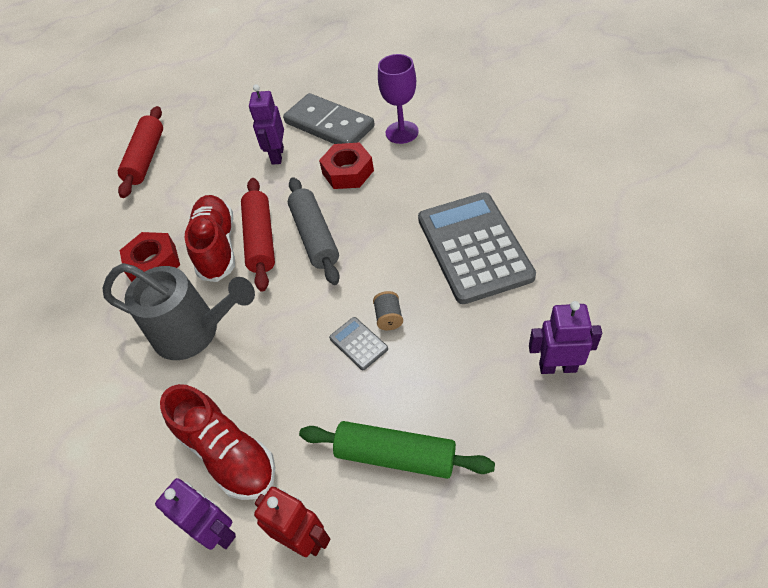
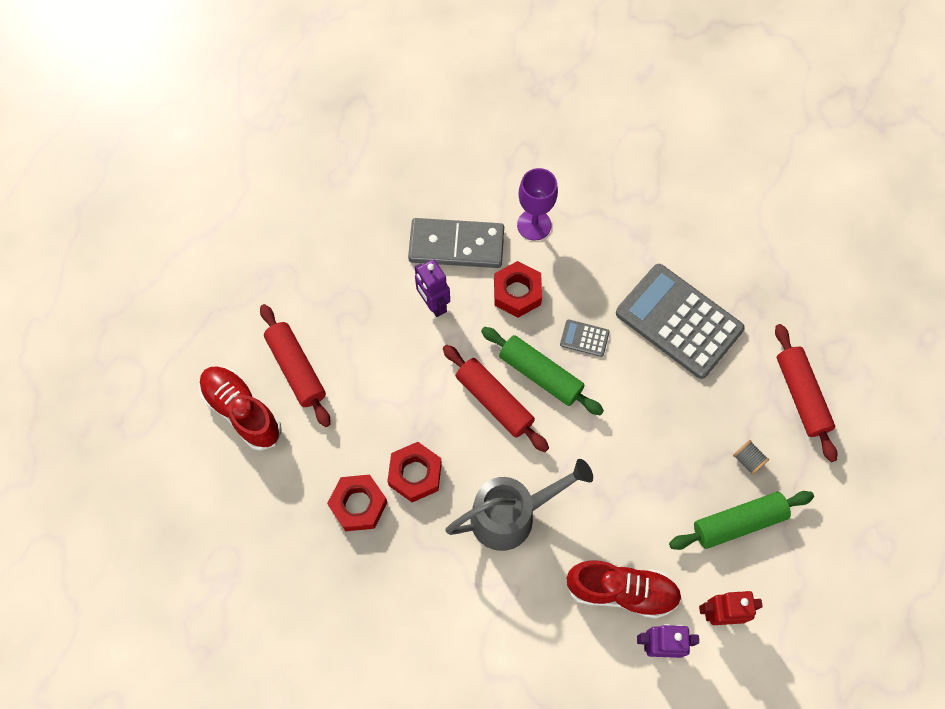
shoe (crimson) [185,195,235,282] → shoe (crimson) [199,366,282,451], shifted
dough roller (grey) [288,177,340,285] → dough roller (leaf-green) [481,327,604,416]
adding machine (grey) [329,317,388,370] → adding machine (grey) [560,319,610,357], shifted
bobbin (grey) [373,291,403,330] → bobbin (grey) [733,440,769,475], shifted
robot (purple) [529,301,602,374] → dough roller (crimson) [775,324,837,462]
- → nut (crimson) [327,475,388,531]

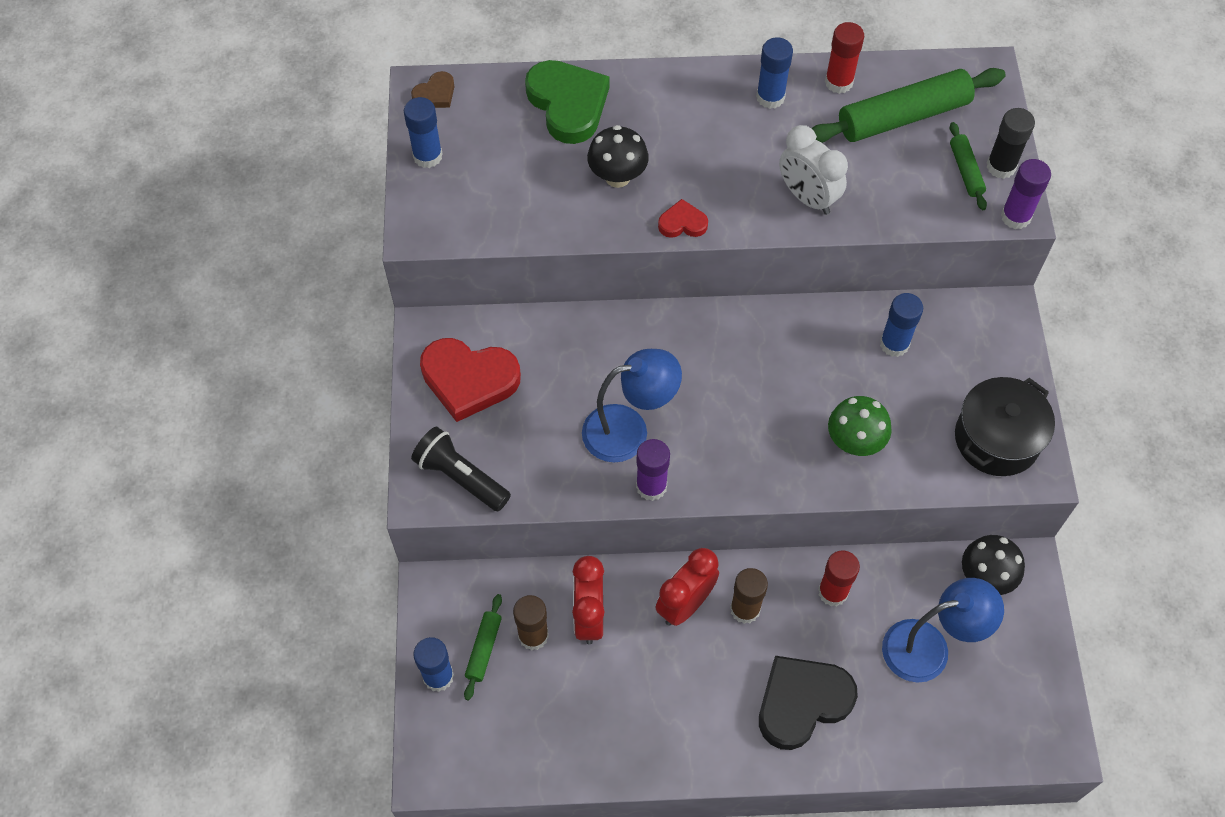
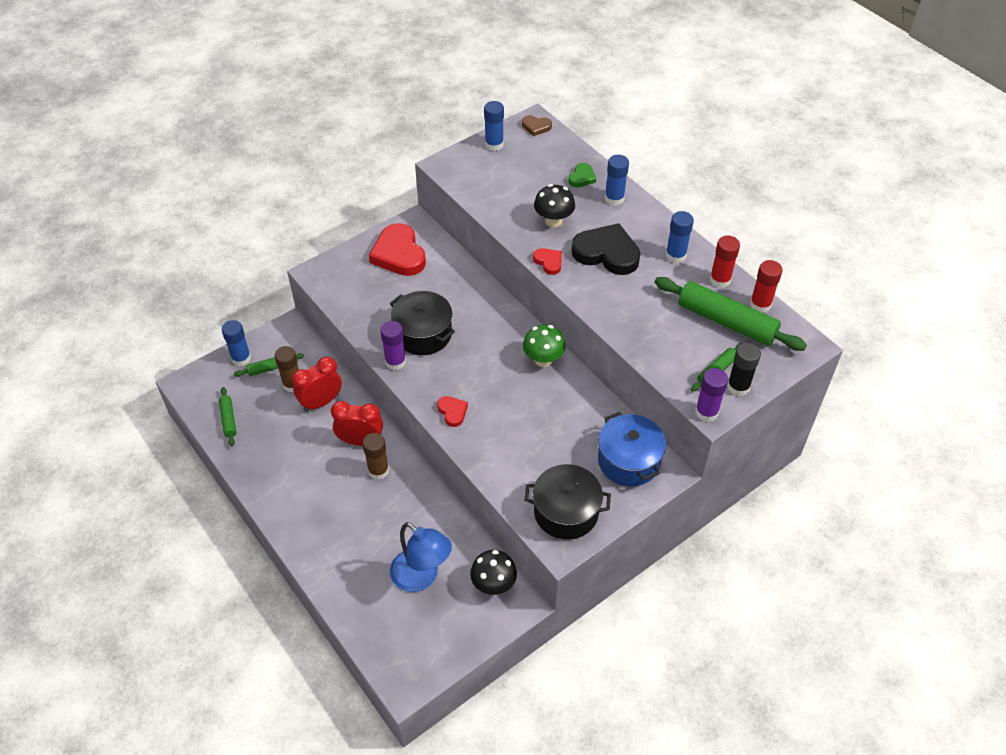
flashlight (black) [411,427,511,511] → -
heart shape (leaf-green) [525,60,609,144] → heart shape (leaf-green) [568,163,596,187], x0.49
lamp (cobalt) [582,349,682,463] → cooking pot (black) [390,291,455,355]
heart shape (black) [759,656,858,750] → heart shape (black) [571,223,640,275], shifted
clock (pure white) [779,125,848,215] → -
glue (crimson) [818,550,860,606] → glue (crimson) [750,260,783,313], shifted
fungus (leaf-green) [828,396,892,456] → fungus (leaf-green) [523,325,566,367], shifted
glue (cobalt) [880,293,923,357] → glue (cobalt) [605,155,629,206], shifted
- → dough roller (leaf-green) [219,387,237,446]
- → heart shape (crimson) [437,396,468,427]
- → cooking pot (cobalt) [598,412,666,486]

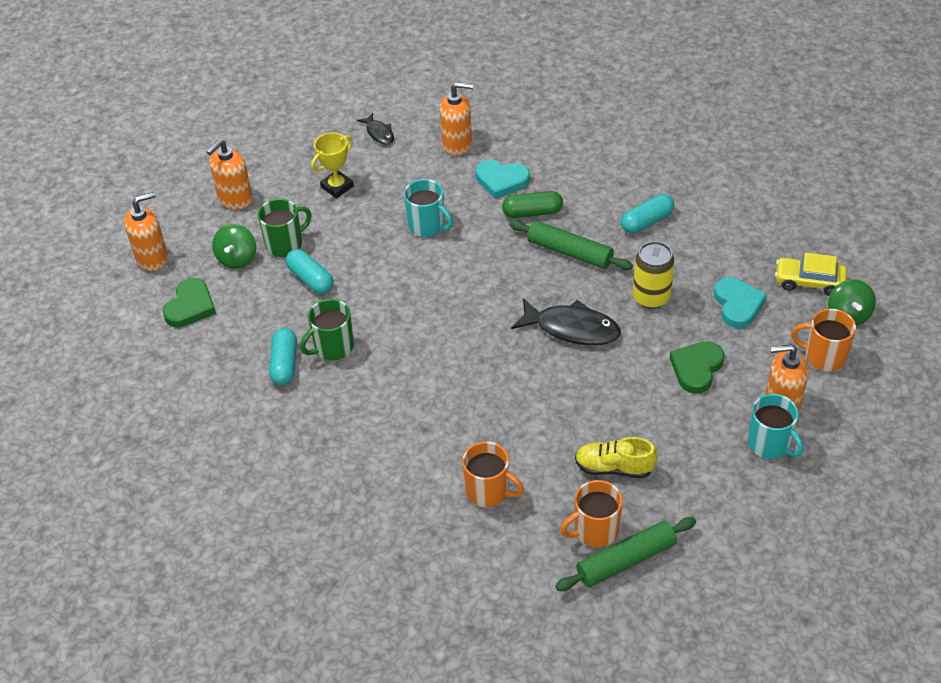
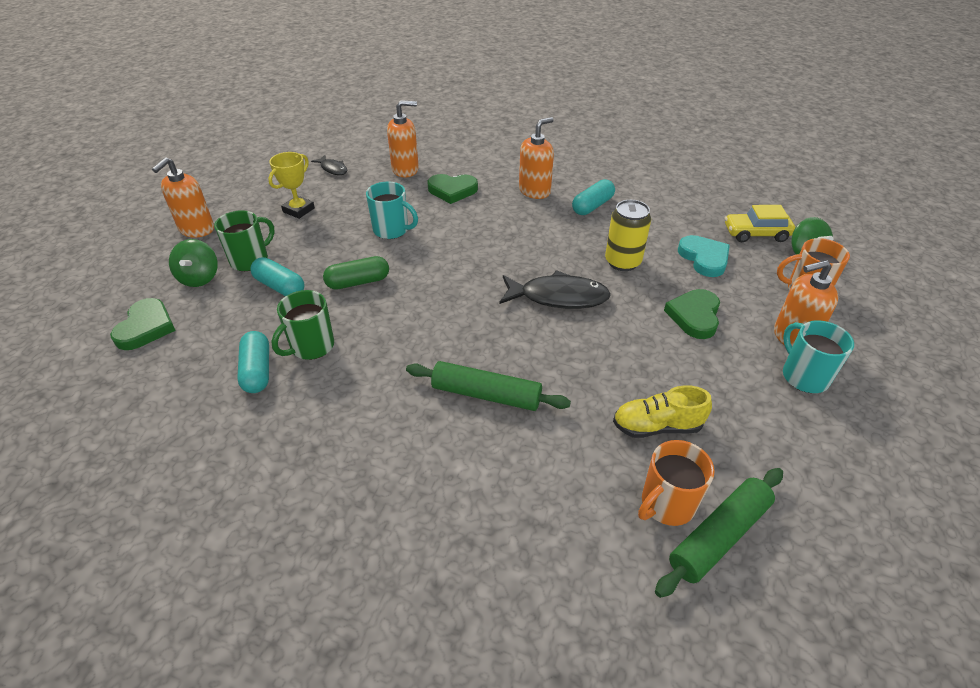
soap pump (bright orange) [124,192,168,271] → soap pump (bright orange) [519,117,554,199], shifted
coffee mug (bright orange) [462,441,524,507] → -
heart shape (teal) [475,160,530,199] → heart shape (leaf-green) [427,174,478,204]
pill (leaf-green) [502,191,563,218] → pill (leaf-green) [323,256,389,290], shifted
dough roller (leaf-green) [509,220,633,270] → dough roller (leaf-green) [406,361,571,411], shifted
coffee mug (teal) [748,394,804,459] → coffee mug (teal) [783,320,854,393], 150 degrees counterclockwise

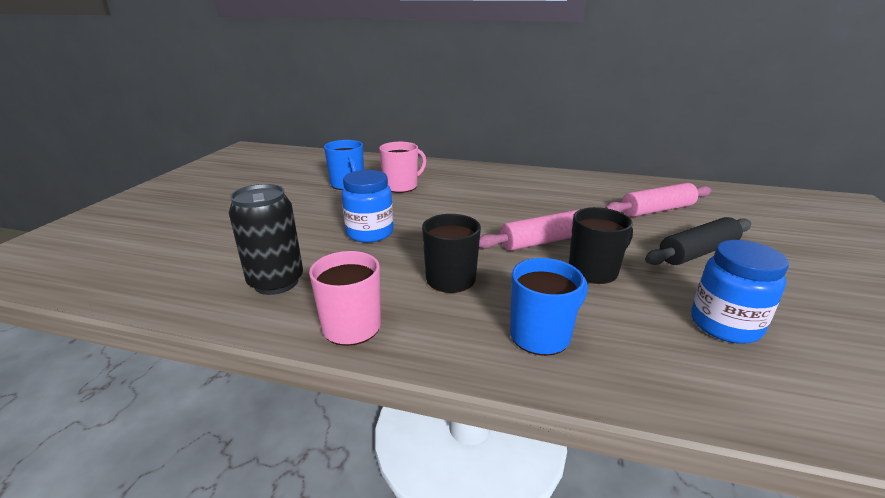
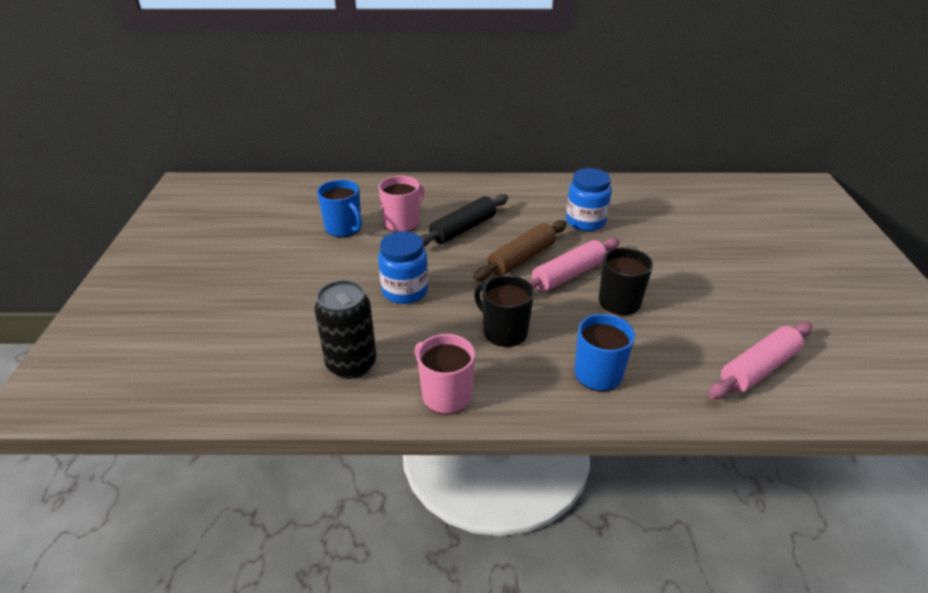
dough roller (rose-pink) [605,183,712,217] → dough roller (rose-pink) [708,322,812,399], shifted
dough roller (black) [645,217,751,265] → dough roller (black) [420,194,508,247], shifted
jar (cobalt) [691,240,789,343] → jar (cobalt) [566,168,611,231], shifted
- → dough roller (brown) [473,220,567,281]

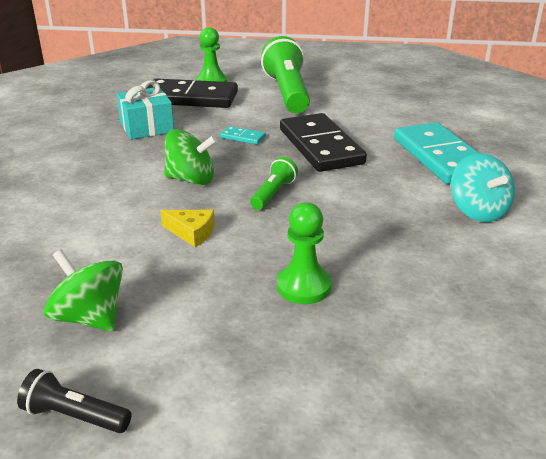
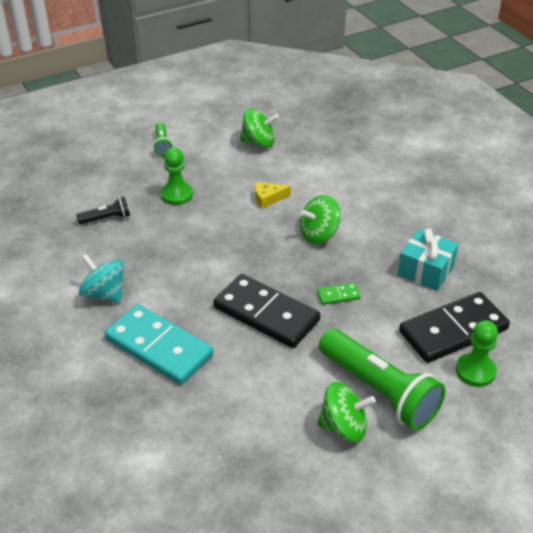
flashlight (black) [17,369,132,433] → flashlight (black) [76,197,130,224], shifted
domino (teal) [220,126,266,145] → domino (leaf-green) [317,283,360,305]
flashlight (leaf-green) [250,157,298,210] → flashlight (leaf-green) [153,123,173,156], shifted
- → toy top (leaf-green) [317,382,376,442]

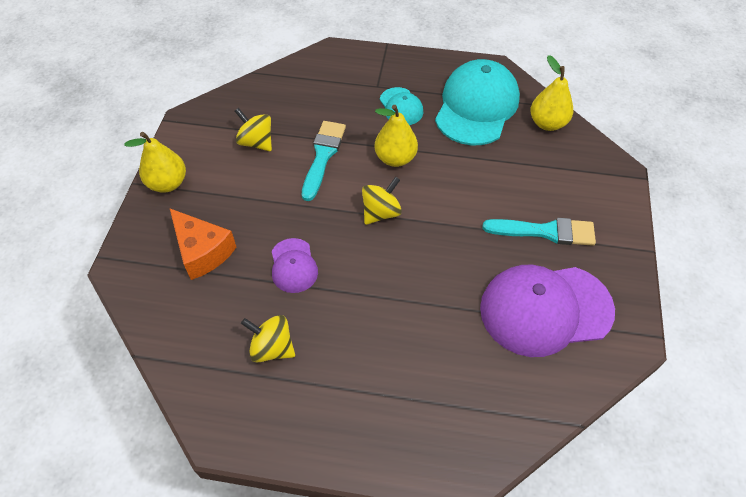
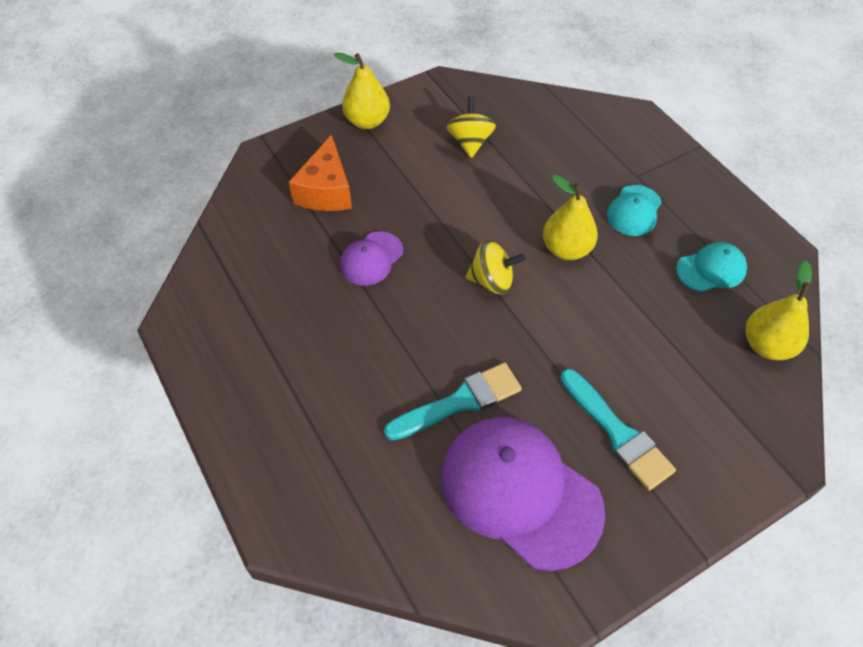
toy top (golden) [241,315,295,362] → -
paintbrush (teal) [302,121,346,201] → paintbrush (teal) [384,363,522,440], shifted
peaked cap (teal) [435,59,520,145] → peaked cap (teal) [676,242,747,292], x0.50

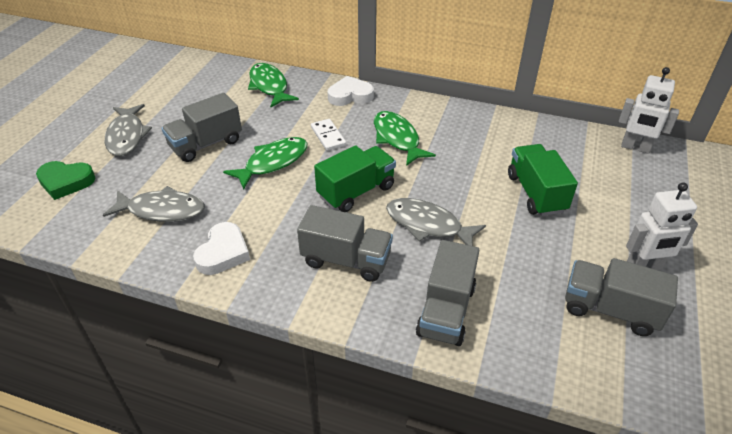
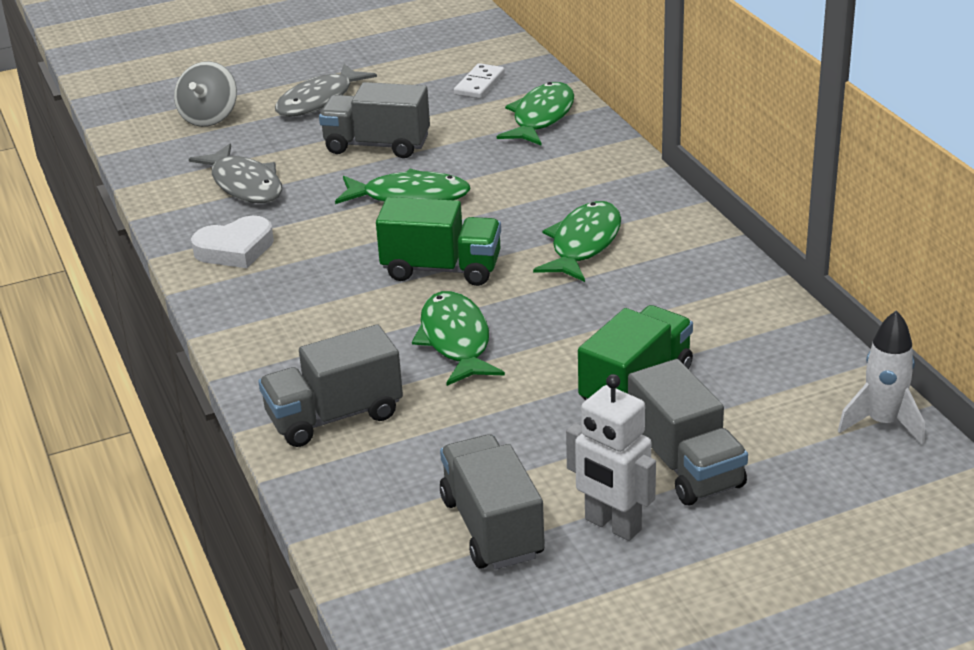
heart shape (leaf-green) [36,161,95,200] → toy top (grey) [174,61,237,127]
toy truck (grey) [297,205,393,282] → toy truck (grey) [628,359,748,505], shifted
domino (pure white) [311,119,346,151] → domino (pure white) [454,63,505,99], shifted
heart shape (pure white) [328,76,374,106] → -
toy fish (grey) [386,198,486,246] → toy fish (leaf-green) [412,291,505,386]
robot (pure white) [619,67,679,154] → rocket (pure white) [838,310,925,445]

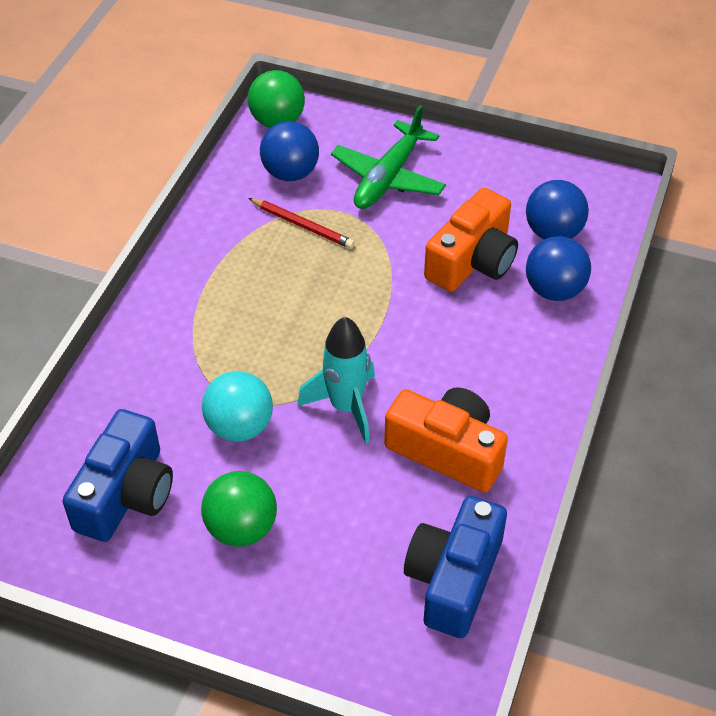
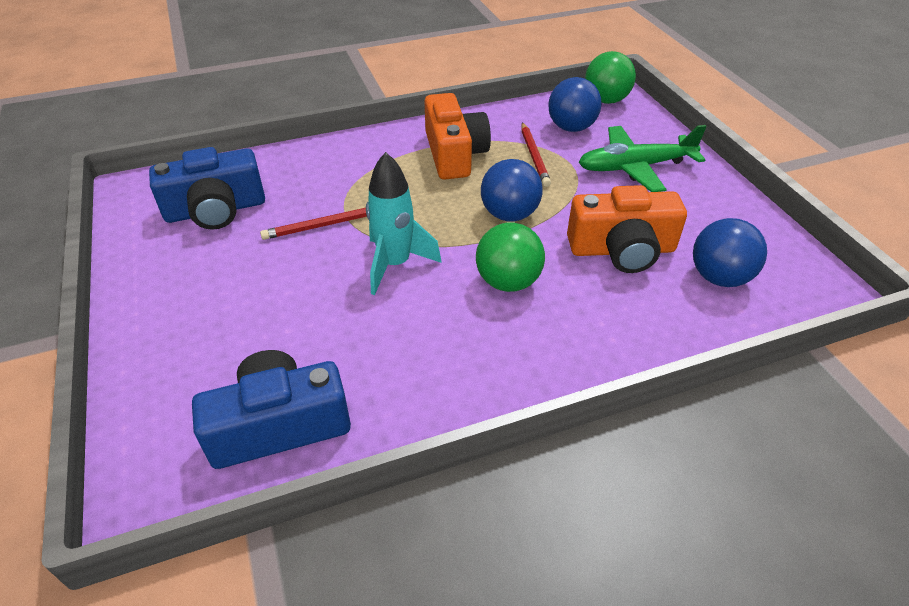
sphere (leaf-green) [201,471,277,547] → sphere (leaf-green) [476,222,545,292], shifted
sphere (teal) [202,371,273,442] → pencil (crimson) [260,208,367,240]
compact camera (bright orange) [384,387,508,492] → compact camera (bright orange) [424,93,491,180], shifted
sphere (cobalt) [526,236,591,301] → sphere (cobalt) [481,159,543,222], shifted

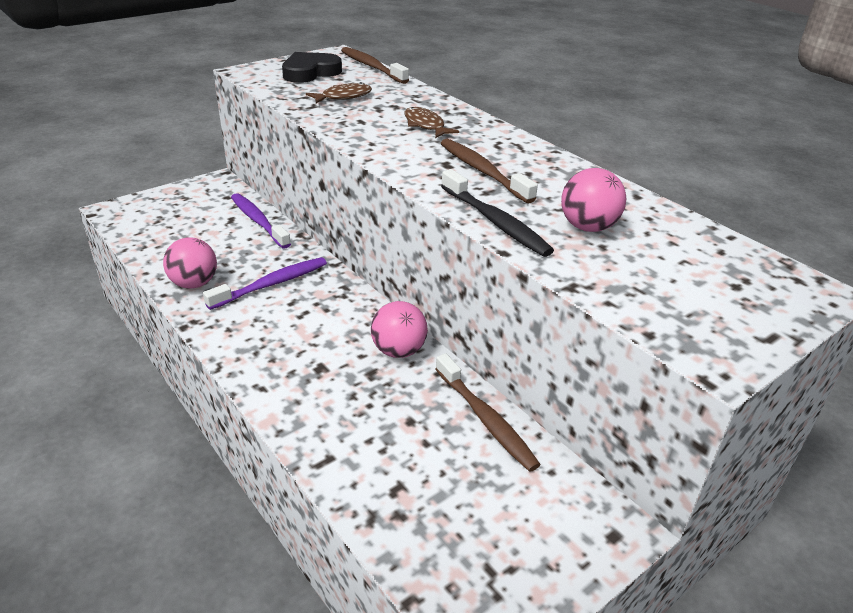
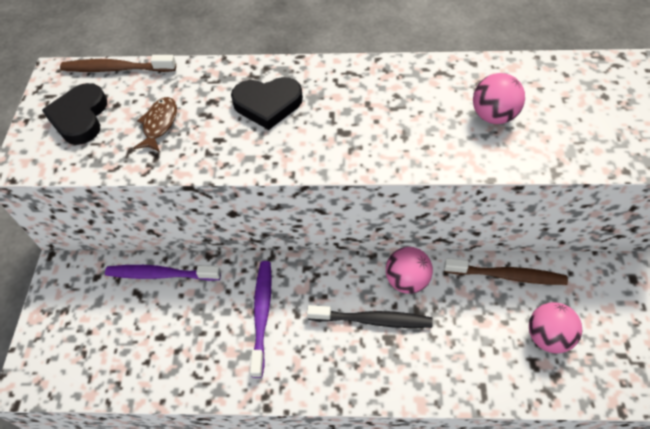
sphere (rose-pink) [163,237,217,289] → sphere (rose-pink) [529,302,582,353], shifted
toy fish (brown) [404,107,459,138] → heart shape (black) [231,77,303,130]
dental brush (brown) [441,139,538,203] → -
dental brush (black) [441,169,554,257] → dental brush (black) [307,305,433,328], shifted

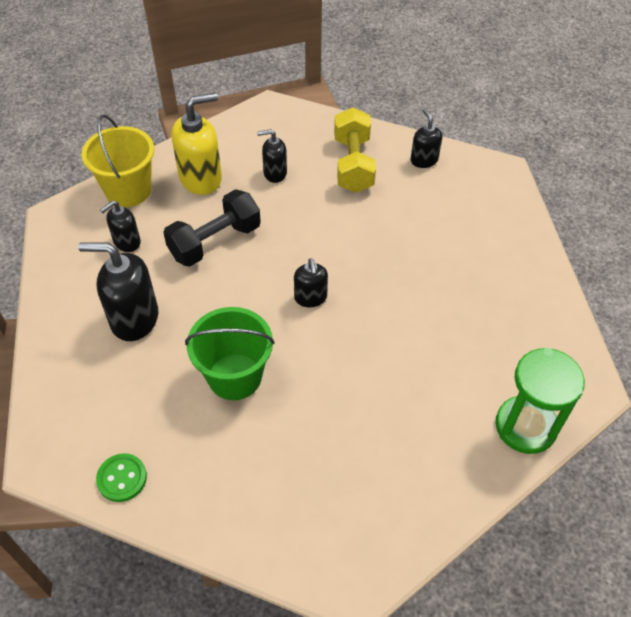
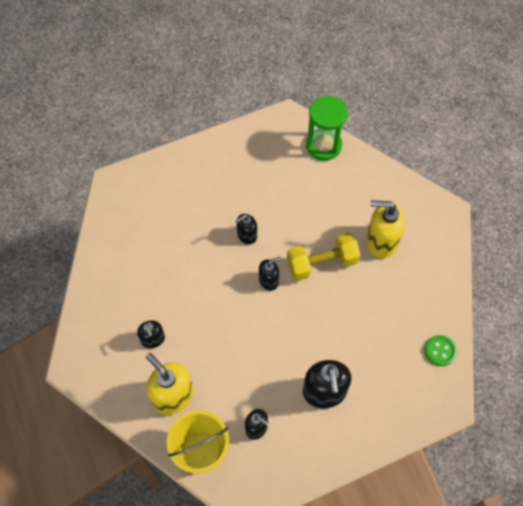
dumbbell (black) [163,189,261,267] → -
pail (leaf-green) [185,307,275,400] → -
dumbbell (golden) [334,107,376,193] → dumbbell (golden) [287,232,360,281], shifted
soap pump (black) [411,109,442,168] → soap pump (black) [236,214,257,244], shifted
- → soap pump (golden) [366,200,405,258]

